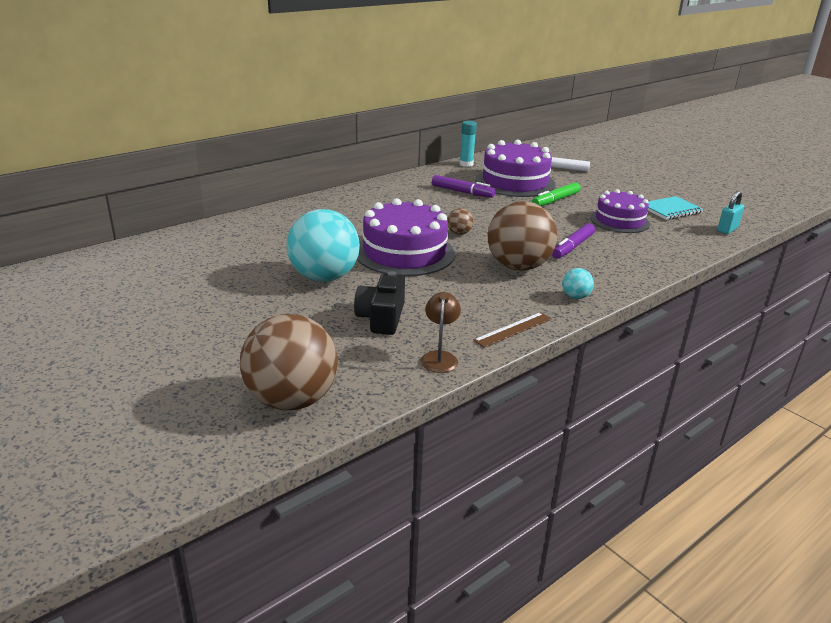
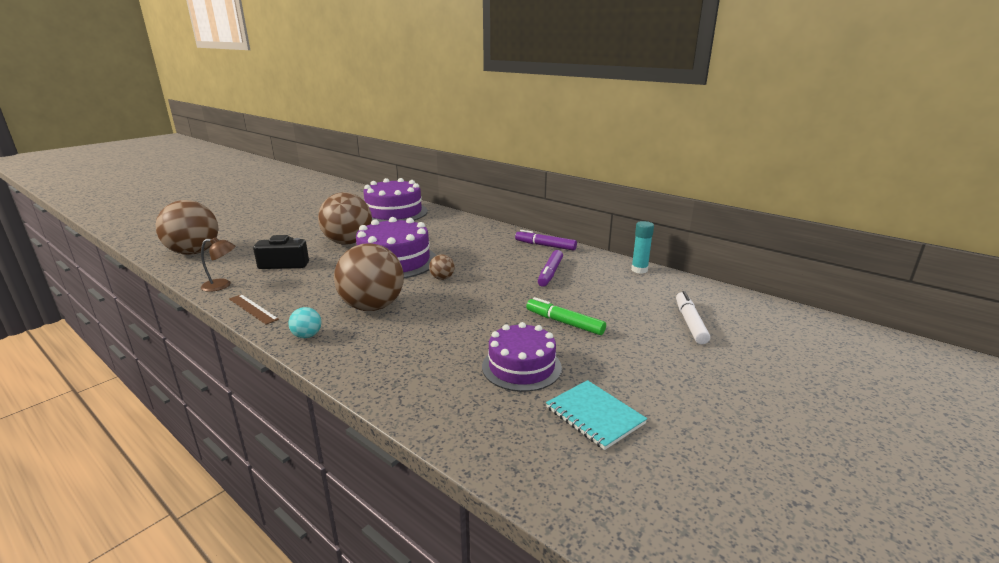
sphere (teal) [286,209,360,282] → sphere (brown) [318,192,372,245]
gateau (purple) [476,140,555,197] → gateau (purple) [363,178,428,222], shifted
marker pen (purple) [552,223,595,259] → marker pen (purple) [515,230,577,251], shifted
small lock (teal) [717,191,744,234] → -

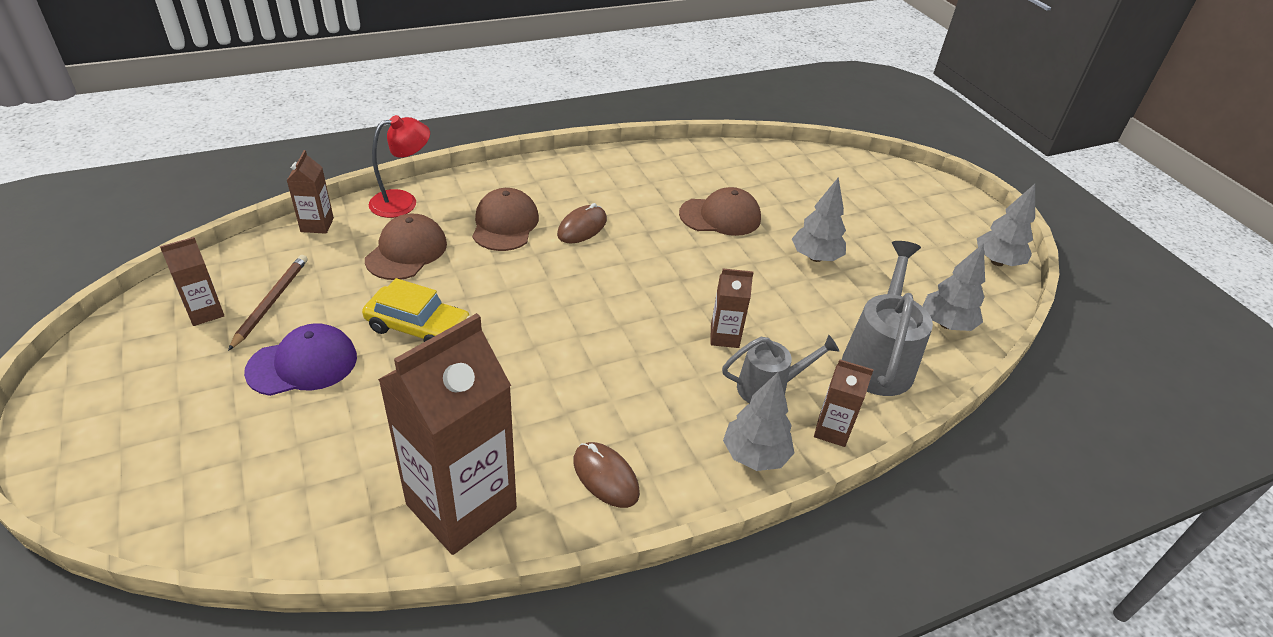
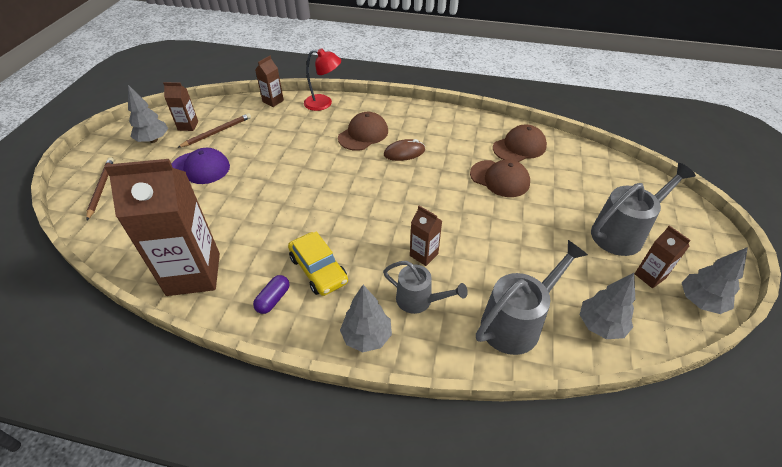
toy car (golden) [362,278,471,342] → toy car (golden) [288,231,348,296], shifted
peaked cap (brown) [365,214,447,280] → peaked cap (brown) [493,124,547,162], shifted
PC mouse (brown) [573,442,640,508] → pill (purple) [253,275,290,314]
tree (grey) [792,177,846,262] → tree (grey) [128,85,168,143], shifted
juice carton (brown) [814,359,874,447] → juice carton (brown) [635,225,691,288], shifted
- → pencil (brown) [86,157,114,220]
- → watering can (grey) [591,163,696,256]

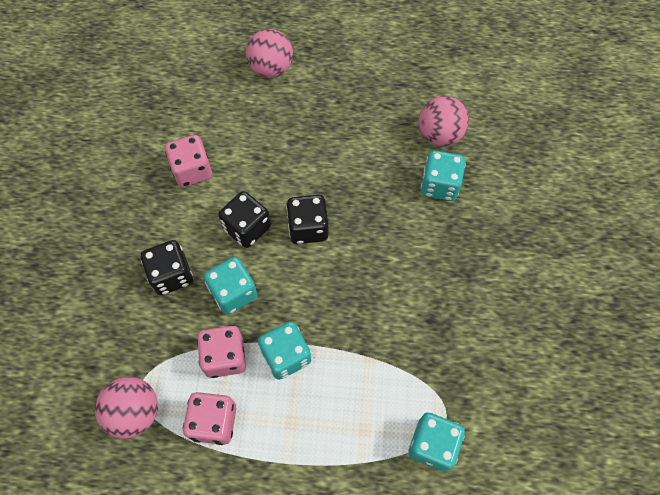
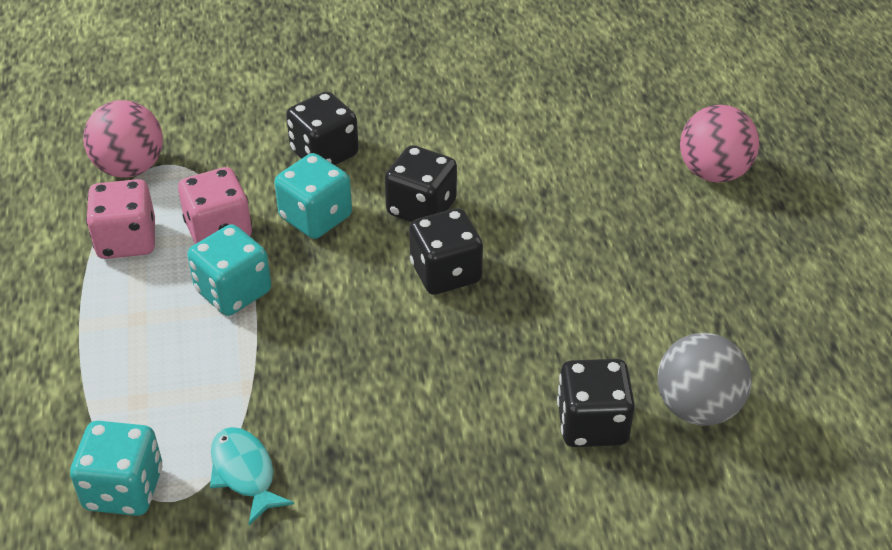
dice (rose-pink) [165,135,212,187] → -
sphere (rose-pink) [419,96,469,146] → sphere (grey) [657,333,752,426]
dice (teal) [421,150,466,201] → dice (black) [557,359,635,447]
- → toy fish (teal) [210,427,294,525]

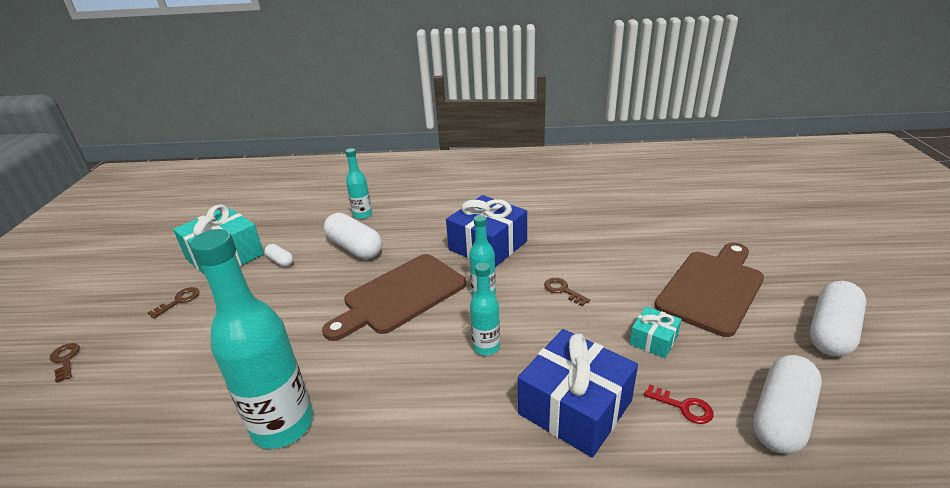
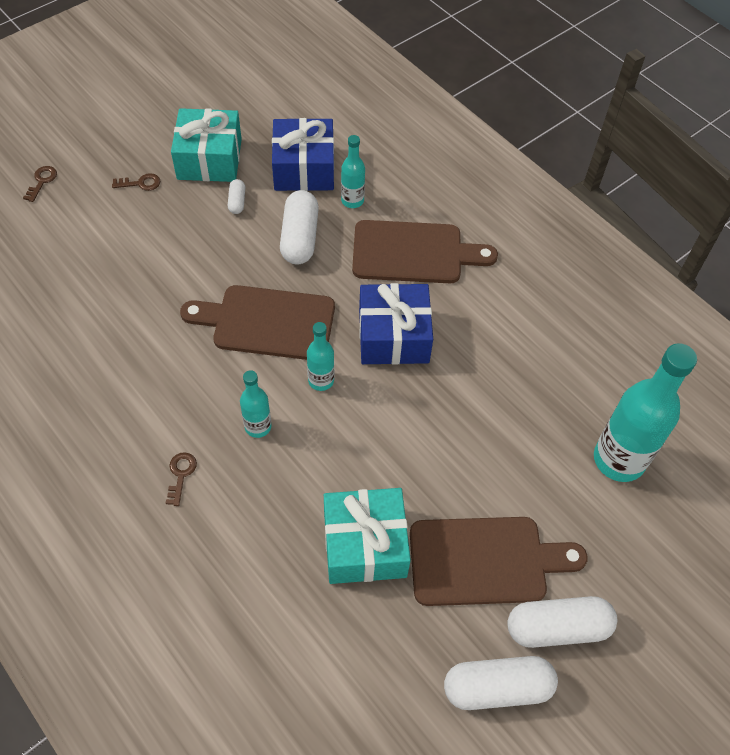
flask (teal) [190,229,313,449] → flask (teal) [594,343,697,482], shifted
present (cobalt) [518,329,638,458] → present (cobalt) [272,118,334,191], shifted
key (brown) [544,278,590,306] → key (brown) [166,452,197,506], shifted
present (teal) [630,306,682,358] → present (teal) [324,488,411,584], x2.00
key (crimson) [644,384,714,424] → -
pill (pure white) [753,355,822,454] → pill (pure white) [507,596,617,648], shifted
- → cutting board (brown) [352,220,498,283]

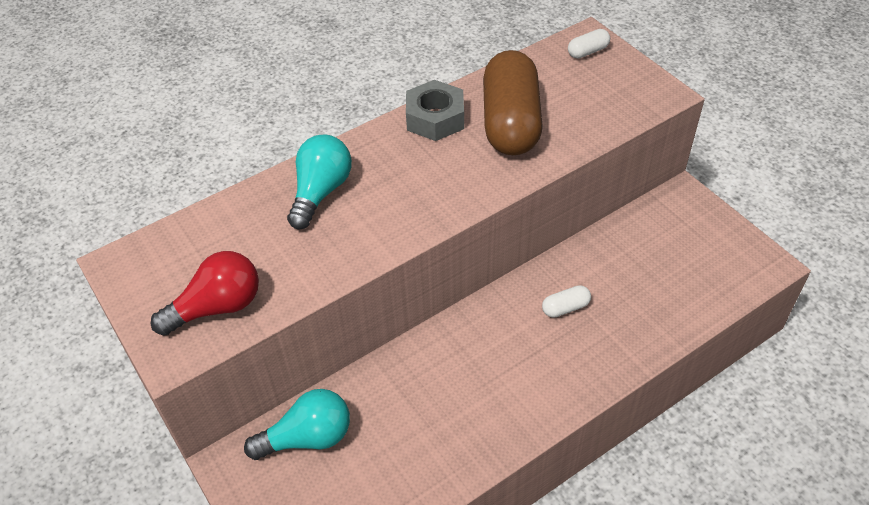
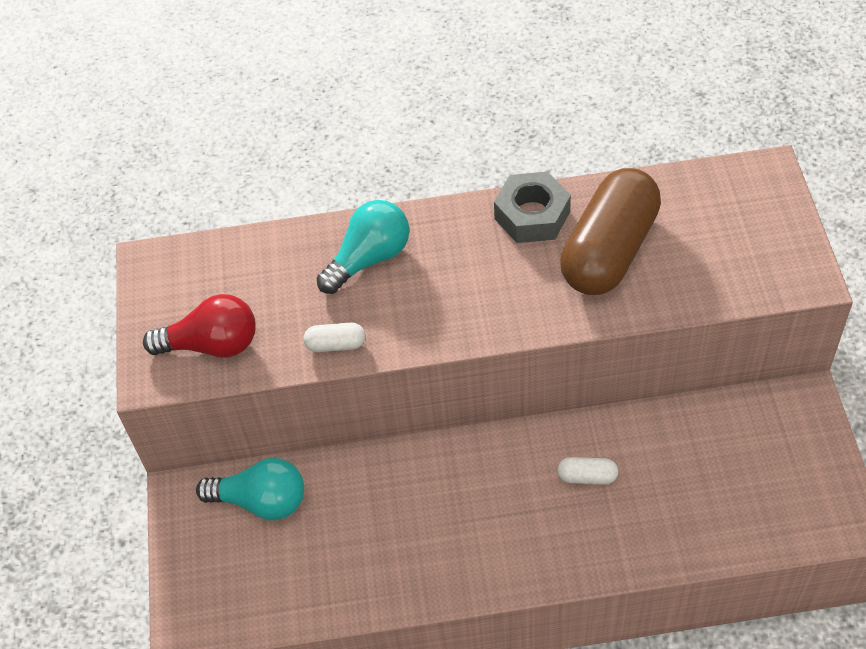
pill (pure white) [568,29,610,59] → pill (pure white) [303,323,365,352], shifted

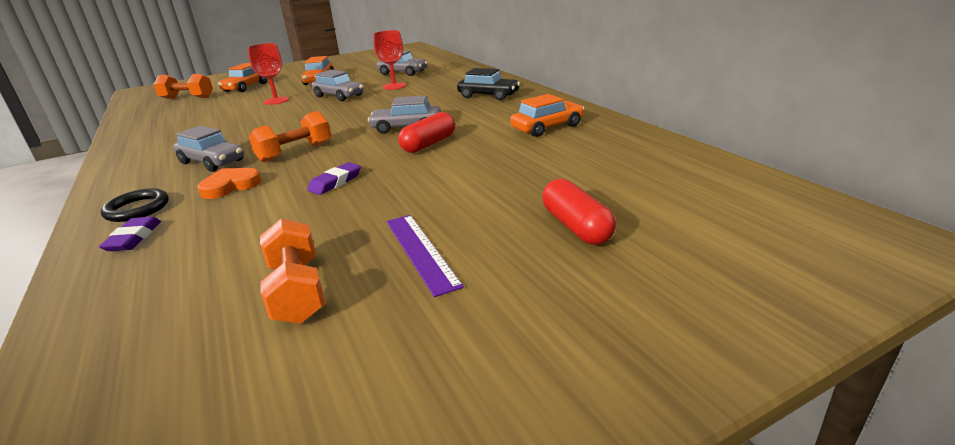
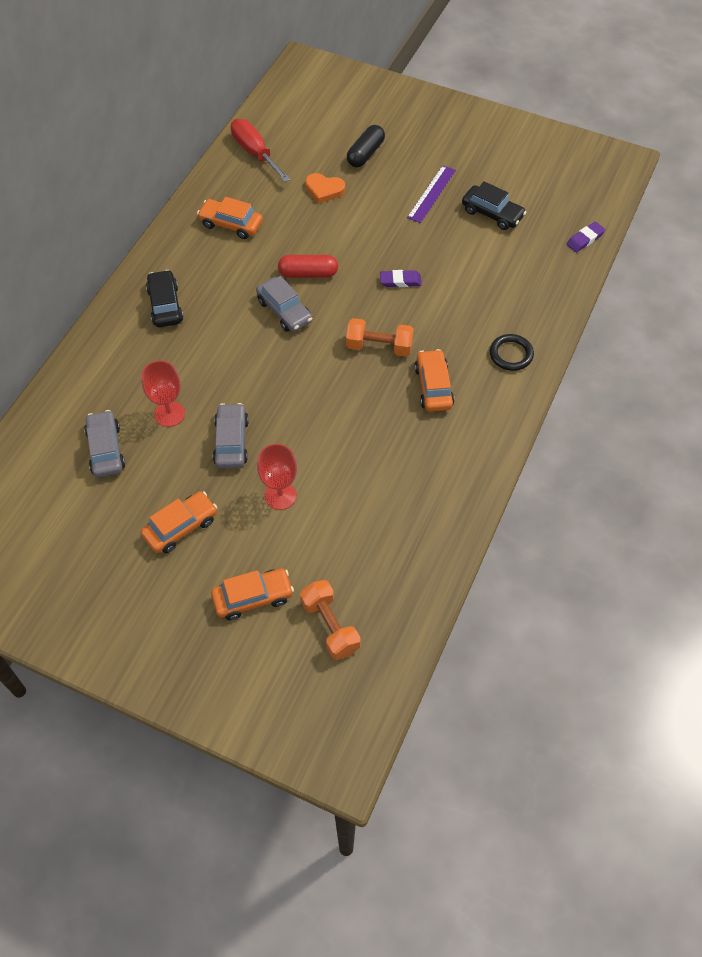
pencil eraser (purple) [99,217,161,251] → pencil eraser (purple) [567,222,605,253], shifted
toy car (grey) [173,126,244,172] → toy car (bright orange) [415,349,454,412]
heart shape (bright orange) [197,168,262,199] → heart shape (bright orange) [305,173,345,204], shifted
dumbbell (bright orange) [260,218,325,324] → toy car (black) [462,181,526,230]
pill (crimson) [542,179,616,245] → pill (black) [347,125,385,167]
- → screwdriver (crimson) [231,119,291,182]

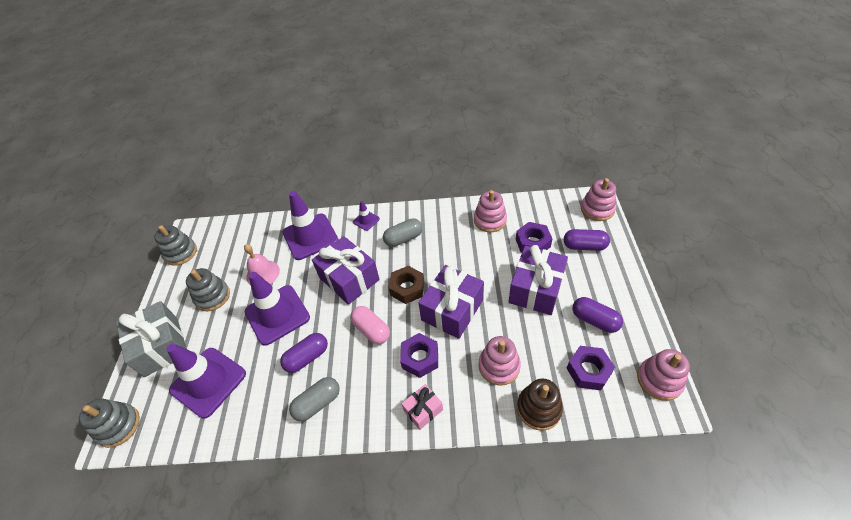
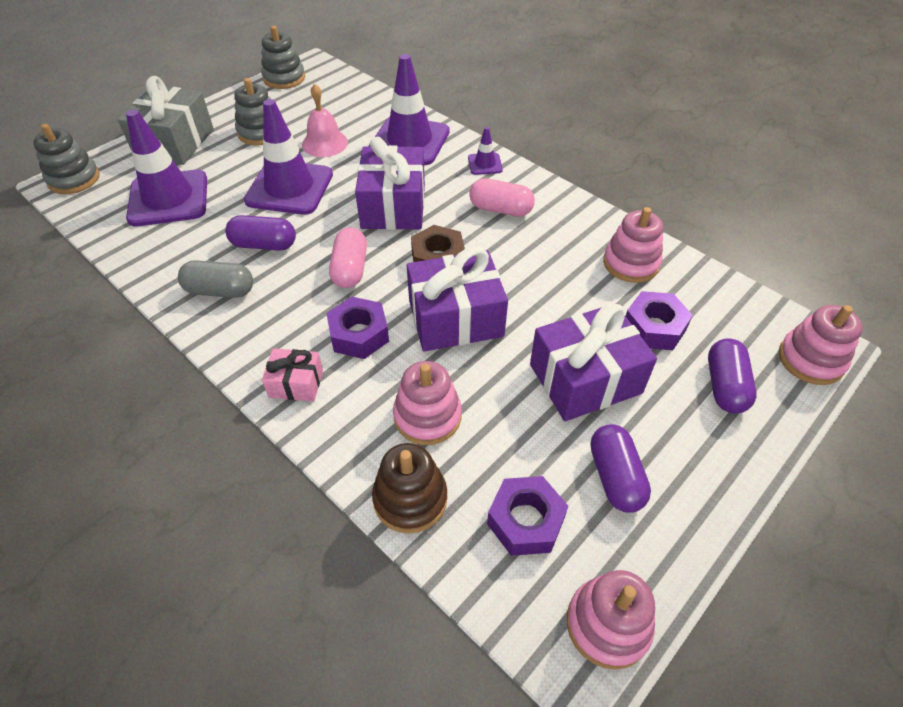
pill (grey) [383,218,423,247] → pill (rose-pink) [469,178,535,217]
pill (purple) [564,229,610,251] → pill (purple) [708,338,757,414], 45 degrees clockwise

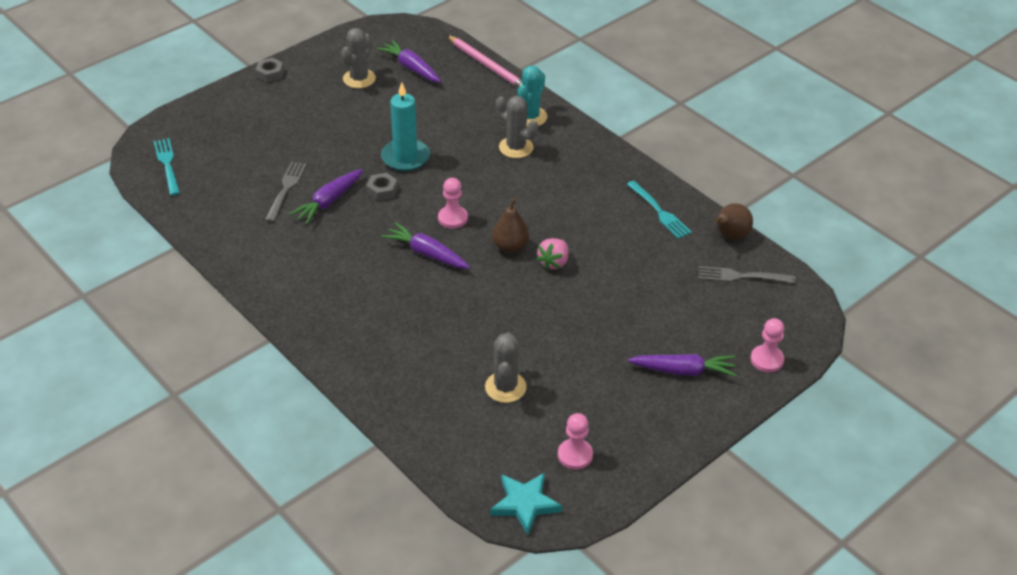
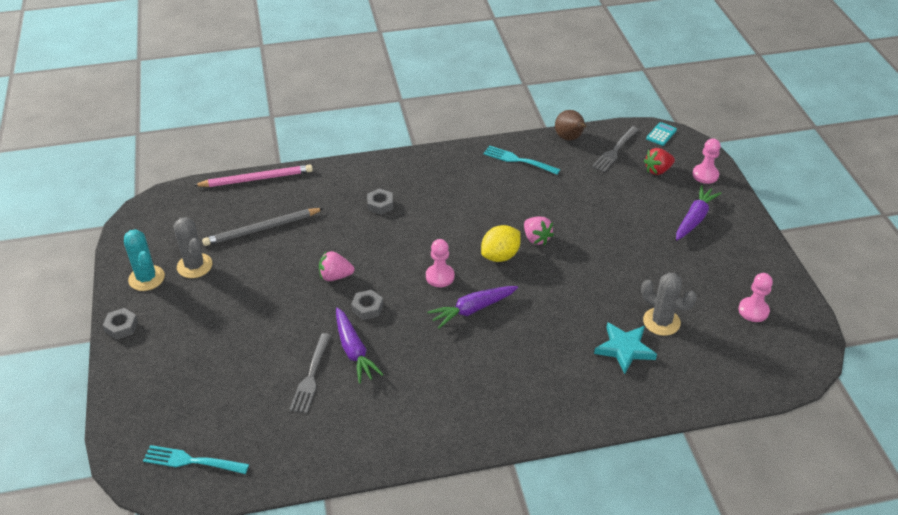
dinner fork (grey) [265,162,307,222] → dinner fork (grey) [289,333,331,413], 120 degrees counterclockwise
carrot (purple) [377,40,441,82] → -
pillar candle (teal) [381,82,430,171] → berry (rose-pink) [319,251,354,281]
star shape (teal) [490,473,562,535] → star shape (teal) [594,322,657,374], shifted
pear fruit (brown) [492,198,529,253] → lemon (golden) [481,225,521,262]
cactus (grey) [496,96,538,158] → nut (grey) [367,188,393,215]
cactus (teal) [518,66,547,127] → cactus (teal) [124,229,165,291], shifted
dinner fork (teal) [627,181,692,239] → dinner fork (teal) [483,145,560,175], 150 degrees counterclockwise
- → pencil (grey) [202,208,324,246]
- → berry (crimson) [644,148,675,175]
- → adding machine (teal) [646,122,677,146]

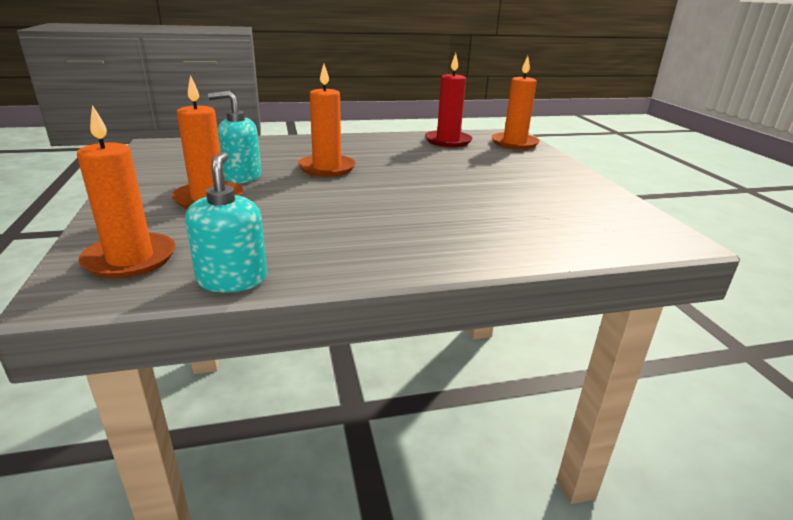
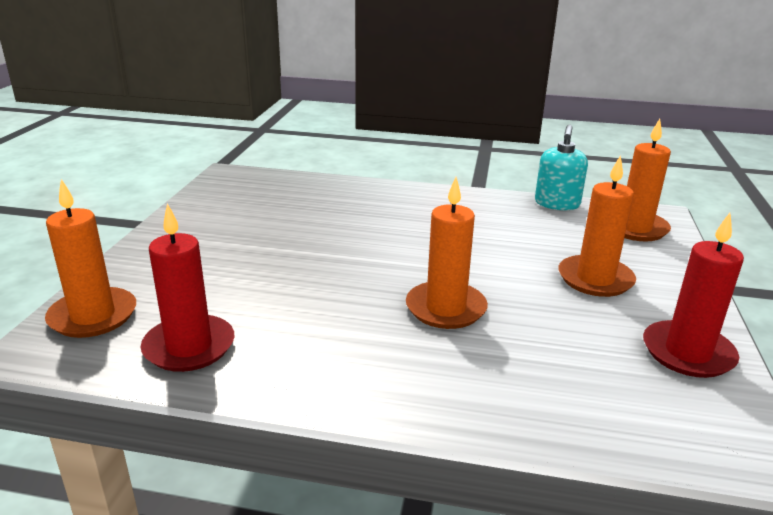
soap pump (teal) [208,91,261,183] → -
- → pillar candle (crimson) [643,213,744,378]

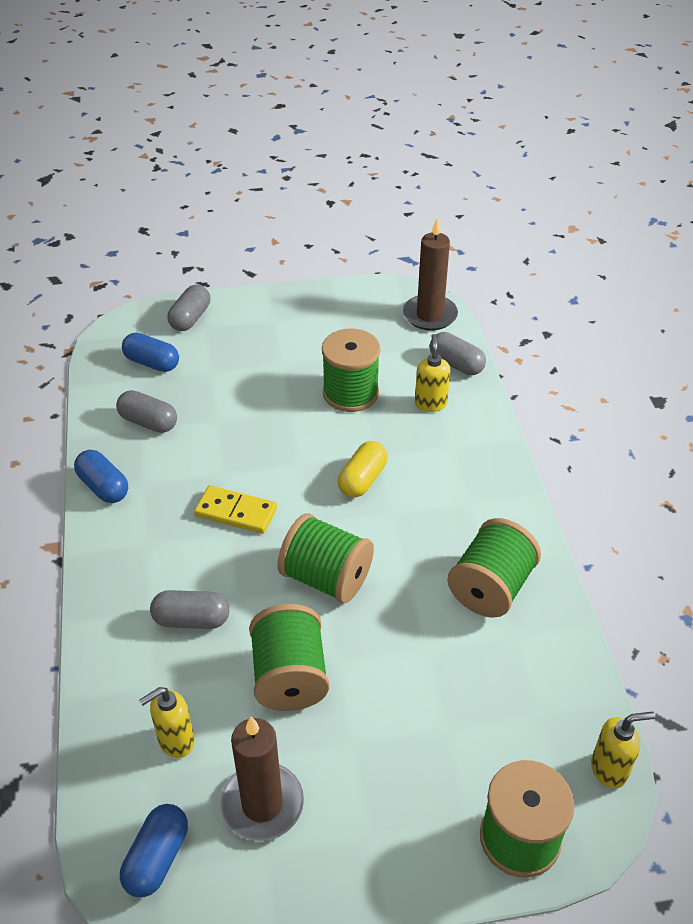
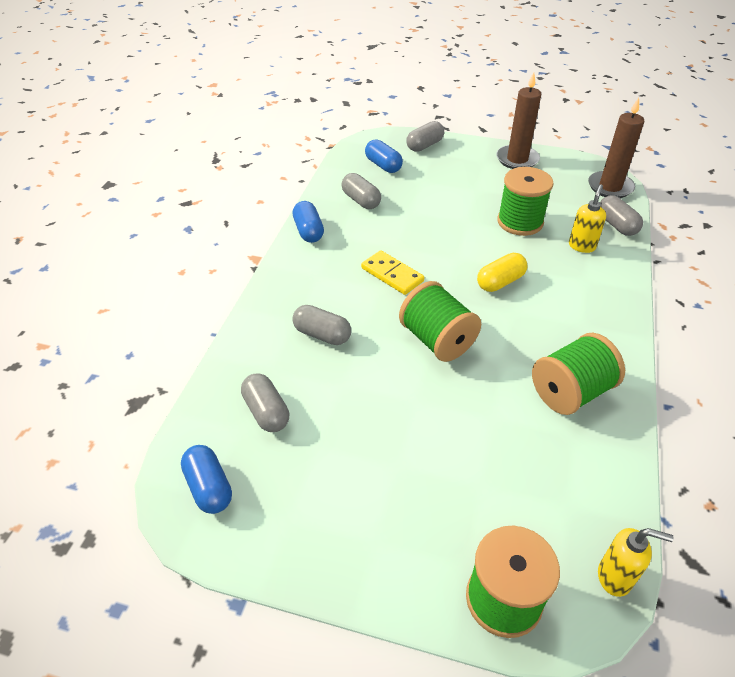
pill (cobalt) [120,804,188,897] → pill (cobalt) [181,445,232,514], 75 degrees counterclockwise
soap pump (golden) [139,687,195,758] → pill (grey) [241,373,289,432]
pillar candle (brown) [220,717,304,841] → pillar candle (brown) [496,73,541,169], shifted
bobbin (leaf-green) [249,604,329,711] → -

